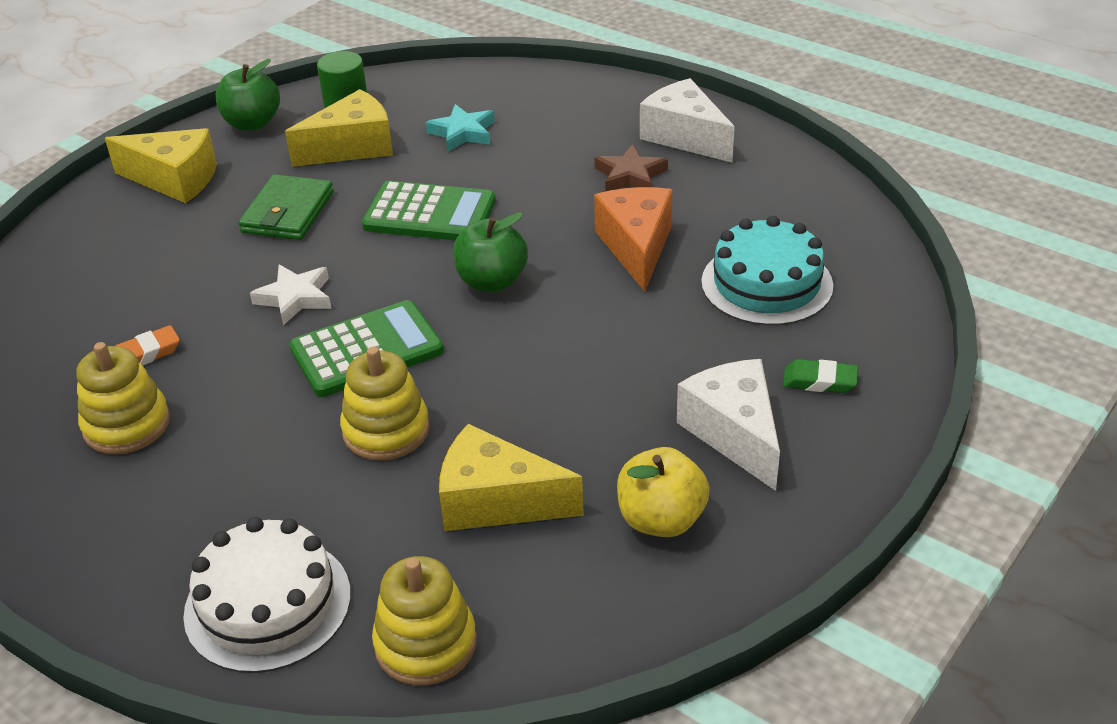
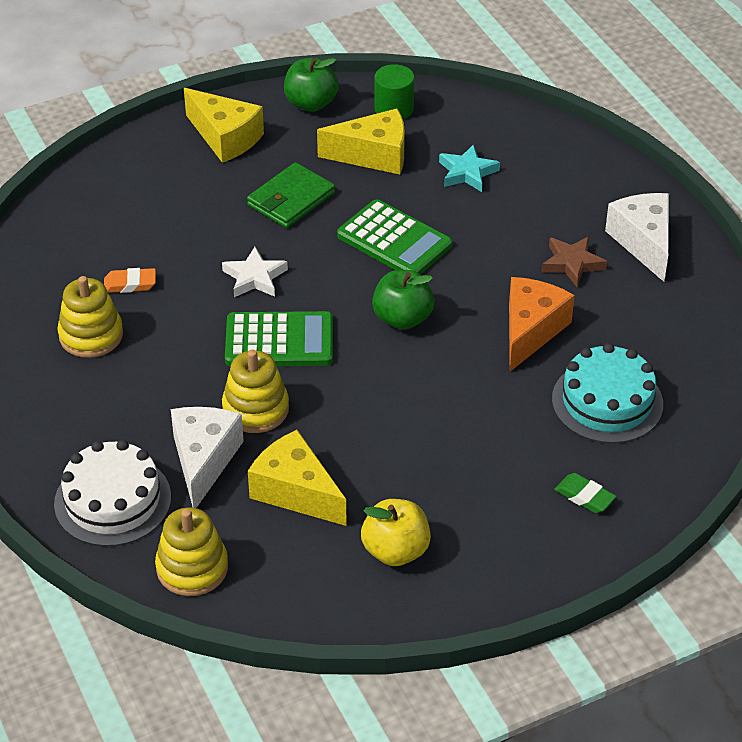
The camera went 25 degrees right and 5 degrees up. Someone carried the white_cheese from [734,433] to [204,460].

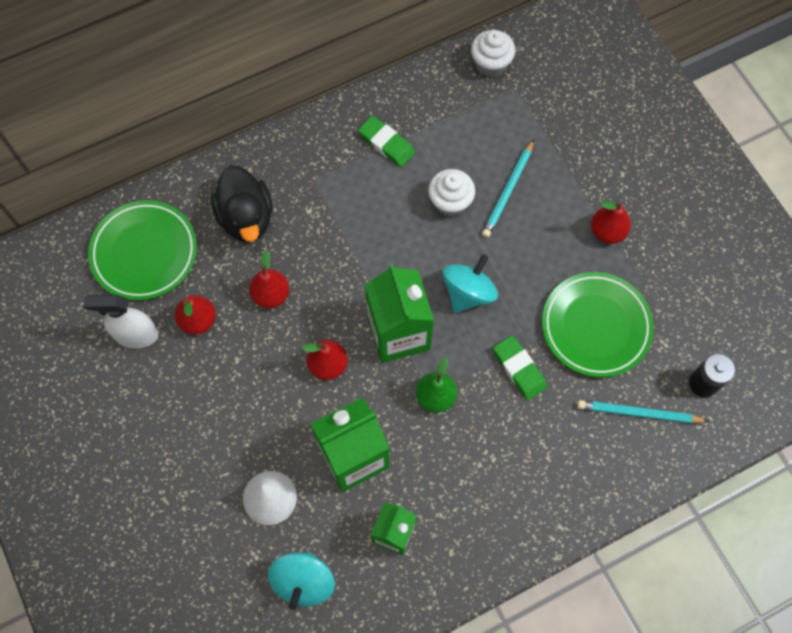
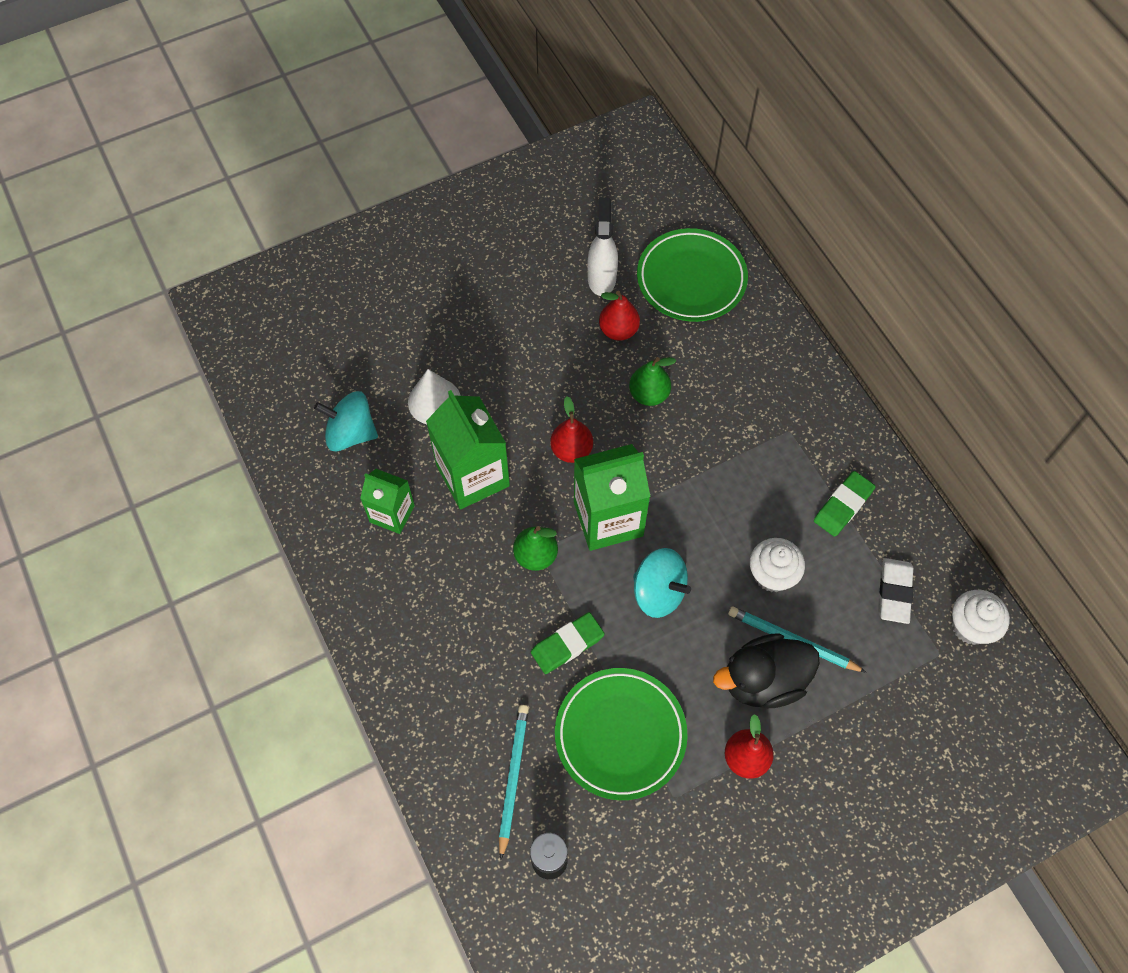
The camera went 90 degrees right and 5 degrees down. Someone carried the black_duck from [246,218] to [763,680]. Someone repainted the red_pear at [271,295], which became the green_pear at [649,394]. Someone put down the white_eraser at [894,592].

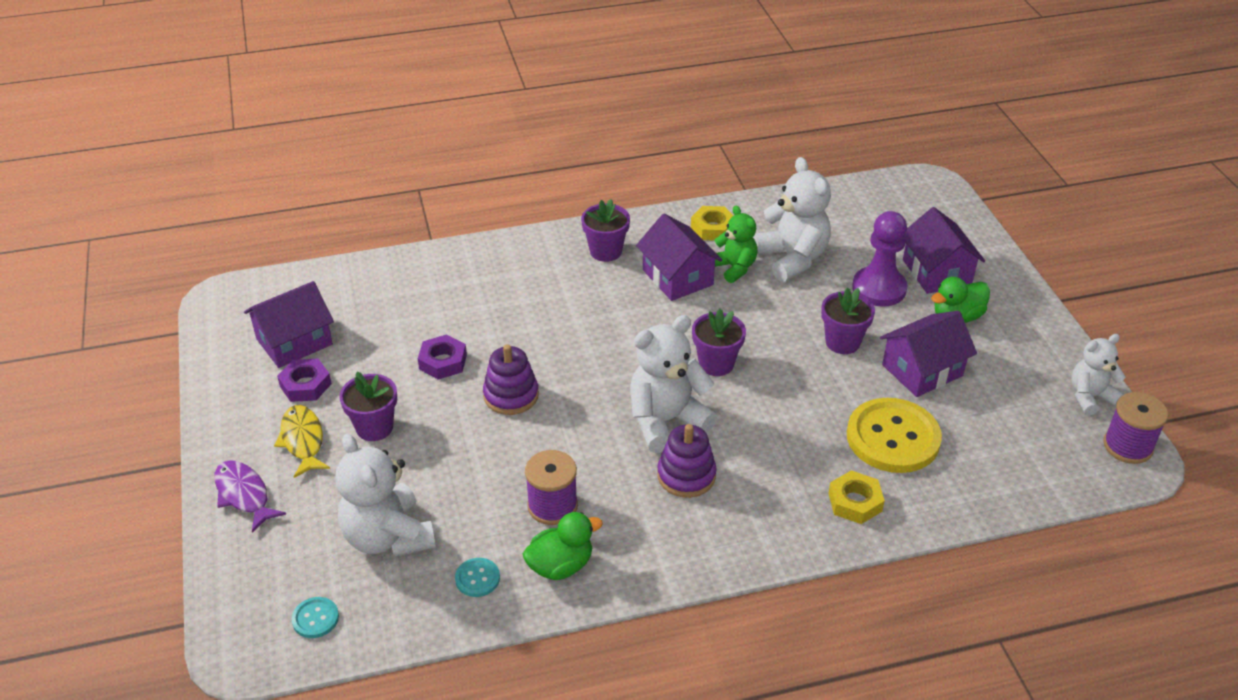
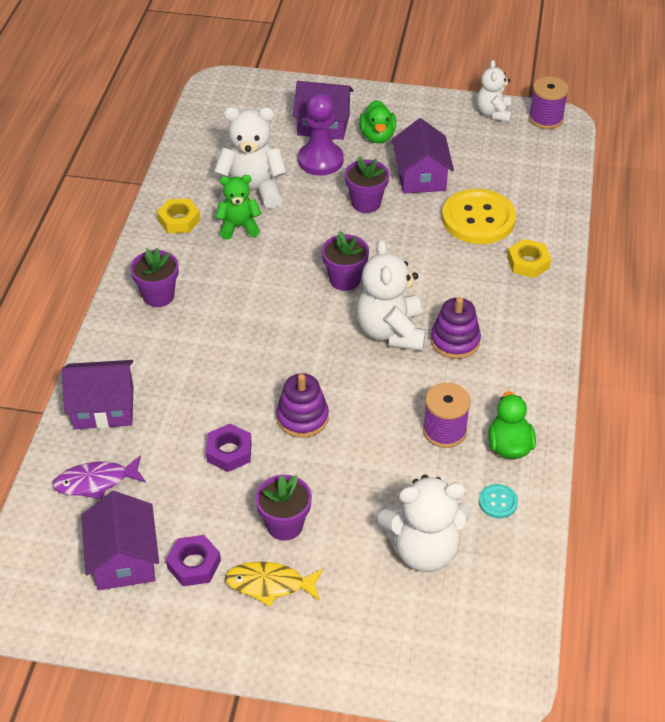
The camera went 65 degrees left and 5 degrees up. Someone carried the purple_fish from [244,495] to [96,482]. Someone took away the turquoise_button at [315,618]. Someone carried the purple_house from [677,277] to [103,408].

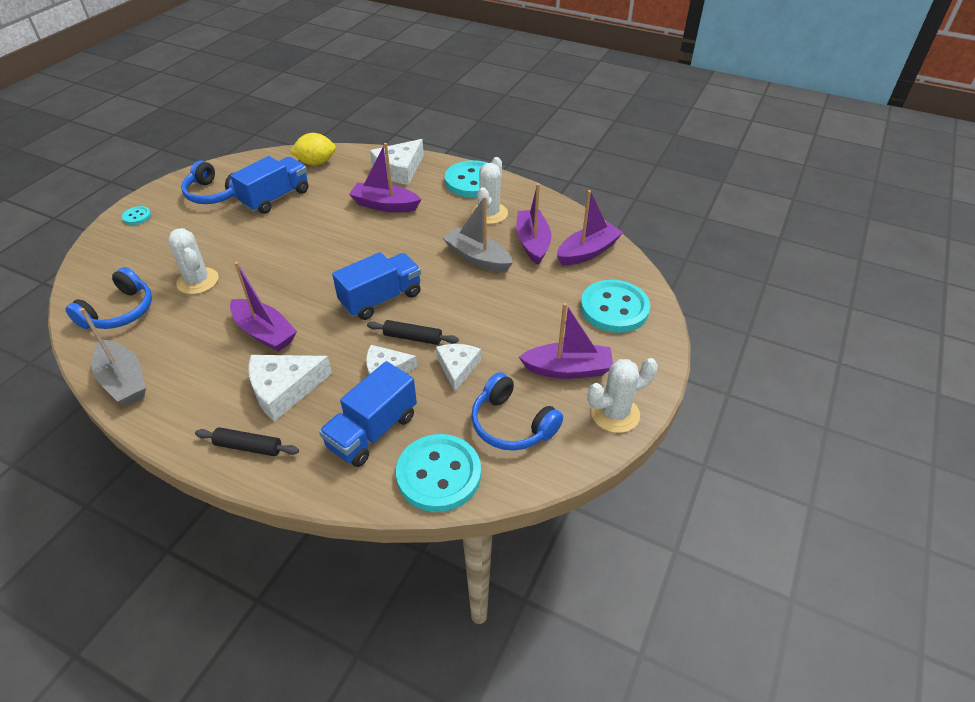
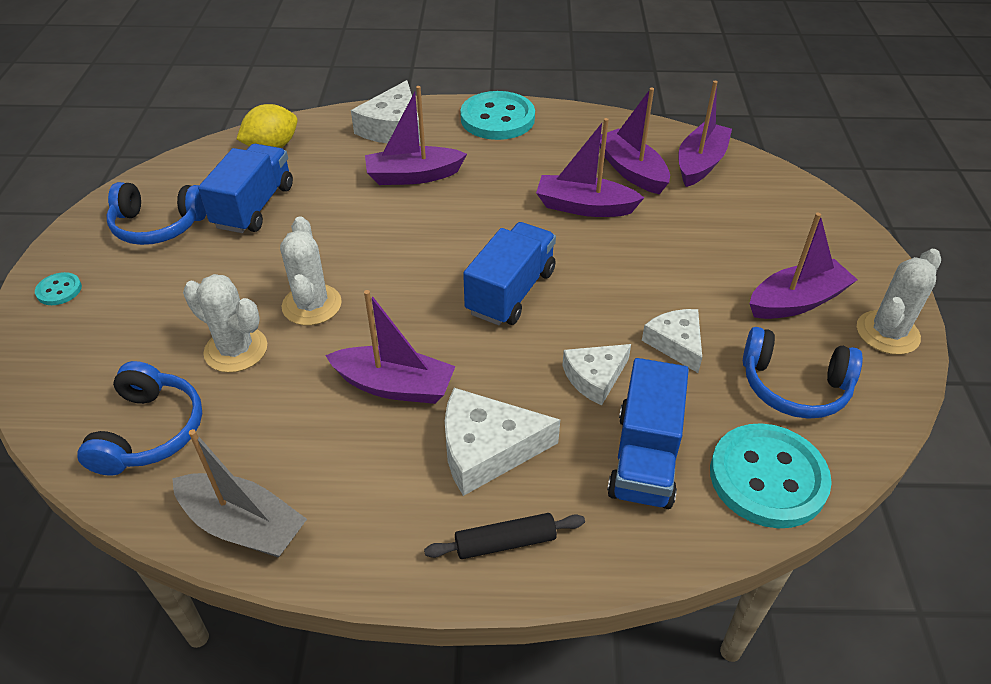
The camera went 25 degrees left and 0 degrees up. Someone rotated the white_cheese at [284,389] by 45 degrees clockwise. Someone took away the black_rolling_pin at [413,337]. Someone repainted the grey_boat at [477,258], which became the purple_boat at [584,207]. Someone carried the white_cactus from [489,213] to [312,305]. Someone took away the turquoise_button at [614,308].

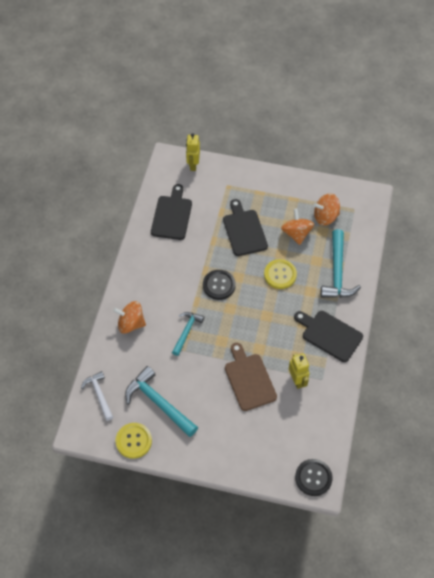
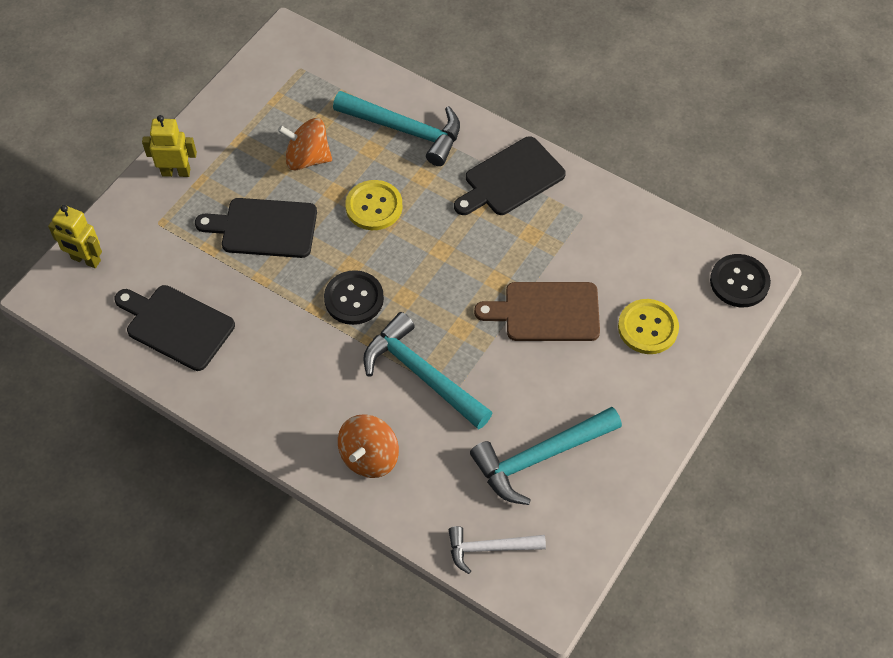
The camera went 70 degrees left and 0 degrees up. Someone carried the yellow_button from [133,441] to [648,328]. Someone scaled the turquoise_hammer at [186,331] by 1.63. Someone carried the yellow_robot from [297,380] to [176,172]. Someone took away the orange_spinning_top at [325,217].

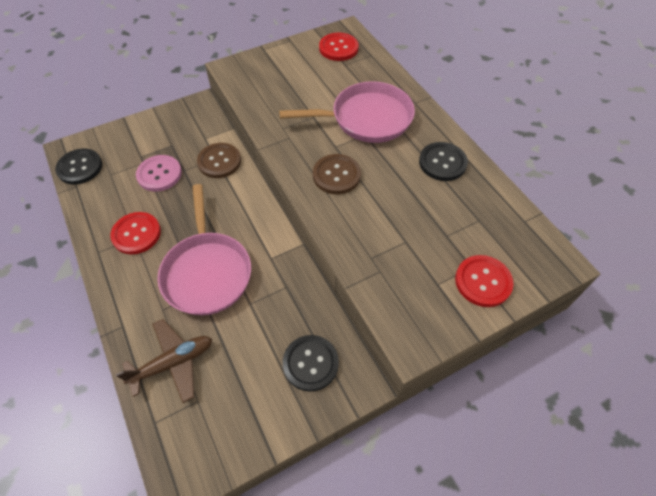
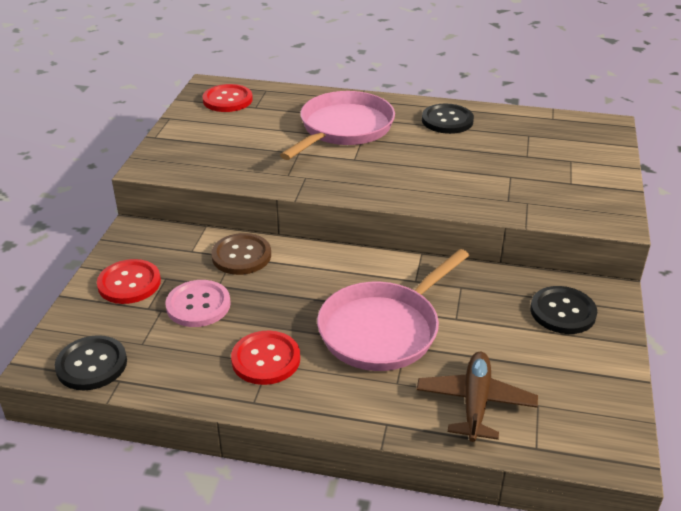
The camera went 50 degrees left and 20 degrees down. Someone rotated the pink_pan at [207,272] by 105 degrees clockwise. Someone took away the brown_button at [336,175]. Someone carried the red_button from [483,281] to [129,283].

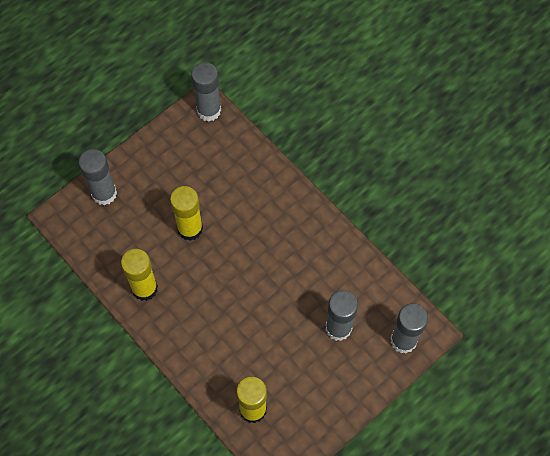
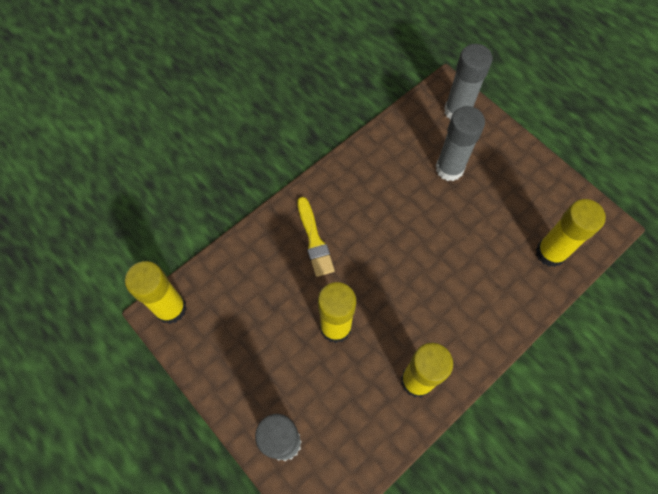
The camera went 90 degrees left and 0 degrees up. Someone repainted the grey_glue_stick at [209,110], which became the yellow_glue_stick at [171,308]. Someone put down the yellow_brush at [314,240].

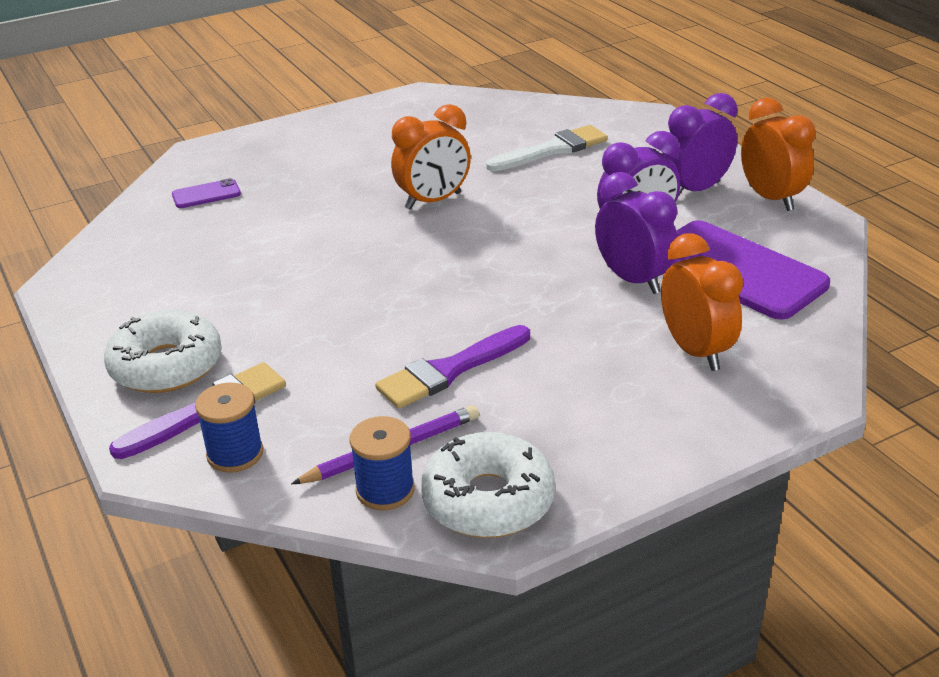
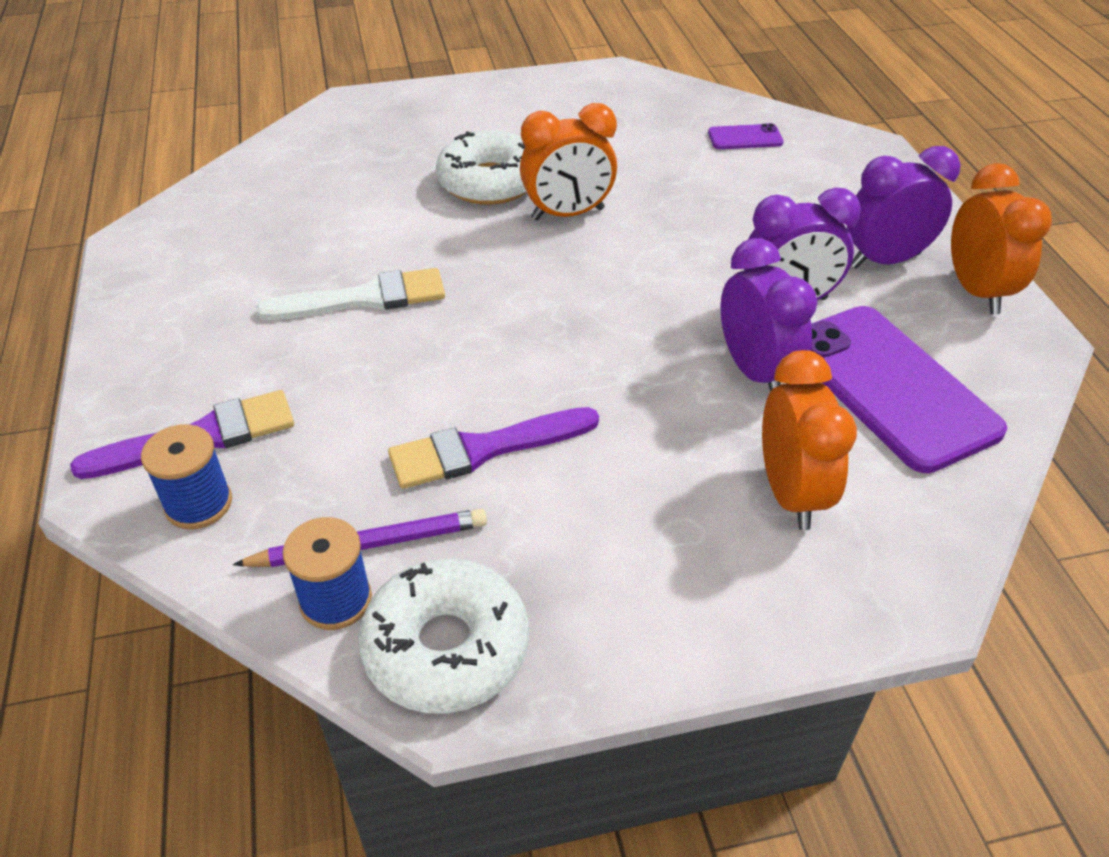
The camera went 15 degrees right and 10 degrees up. Someone carried the white_donut from [166,365] to [490,182]. Someone carried the purple_phone from [206,194] to [745,138]. Someone carried the white_brush from [552,150] to [364,299].

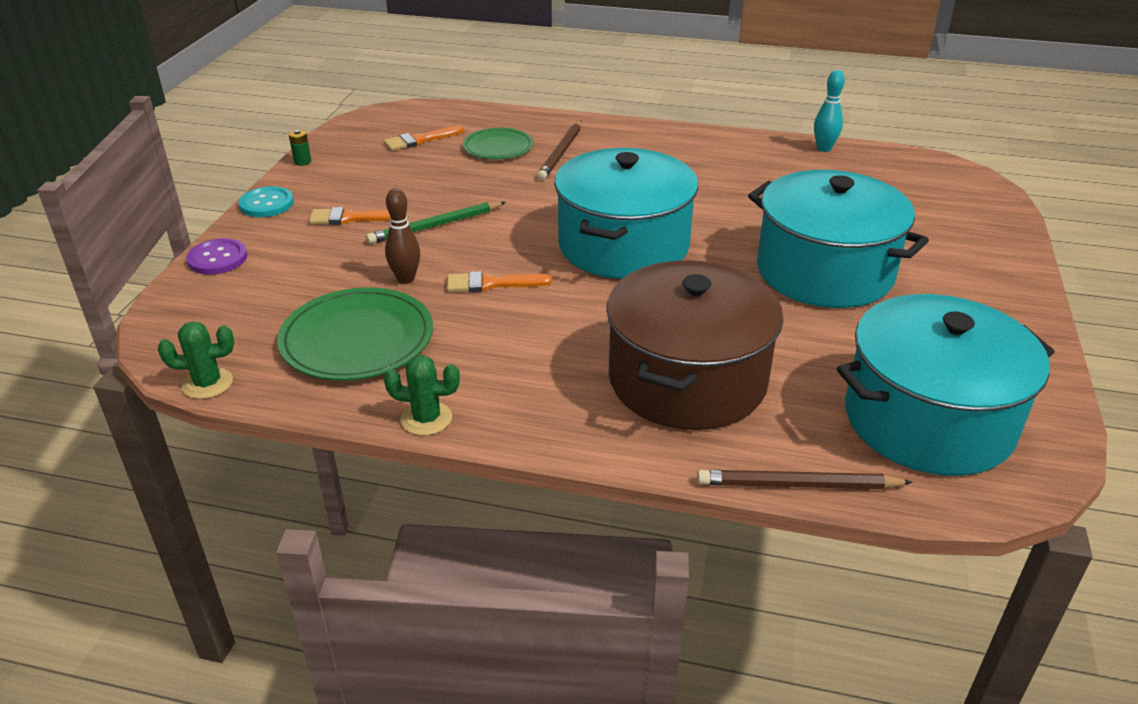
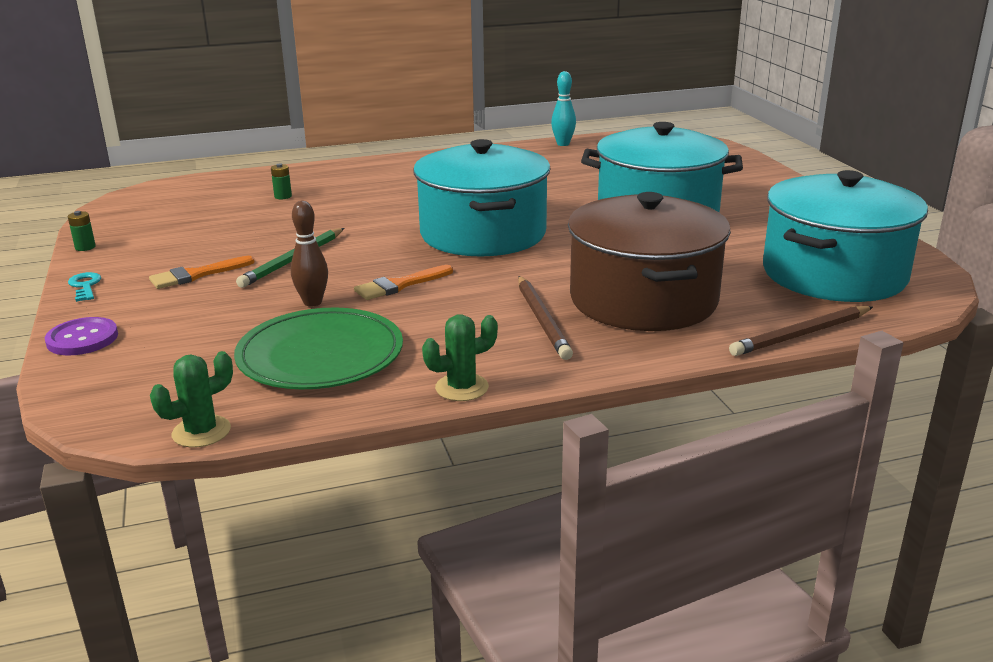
The camera went 30 degrees left and 10 degrees down. Someone swapped the turquoise_button at [266,204] for the turquoise_key at [85,286]. Someone took away the orange_brush at [419,140]. Someone swapped the green_plate at [498,147] for the green_battery at [283,196]. Someone carried the brown_pencil from [561,153] to [542,320].

